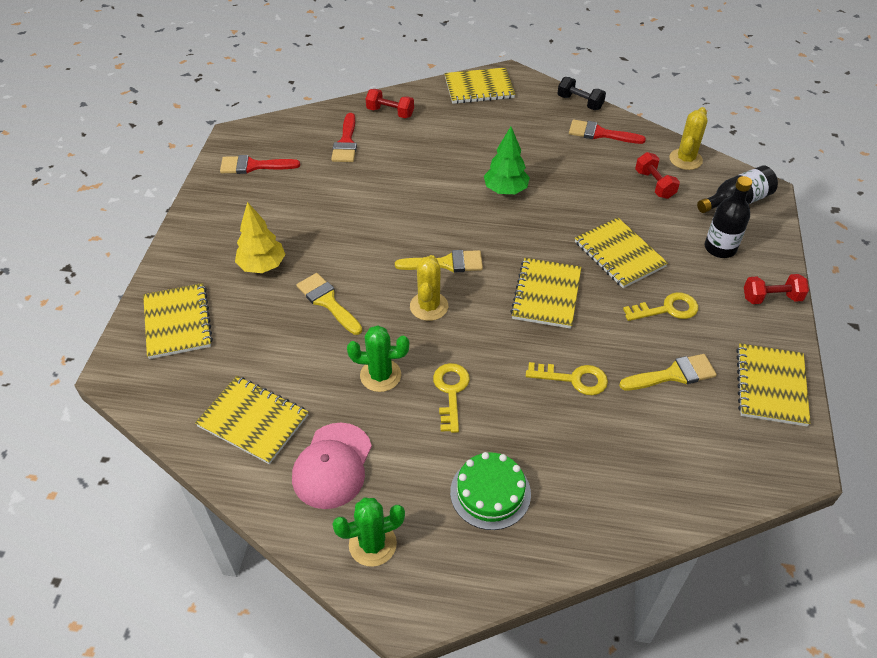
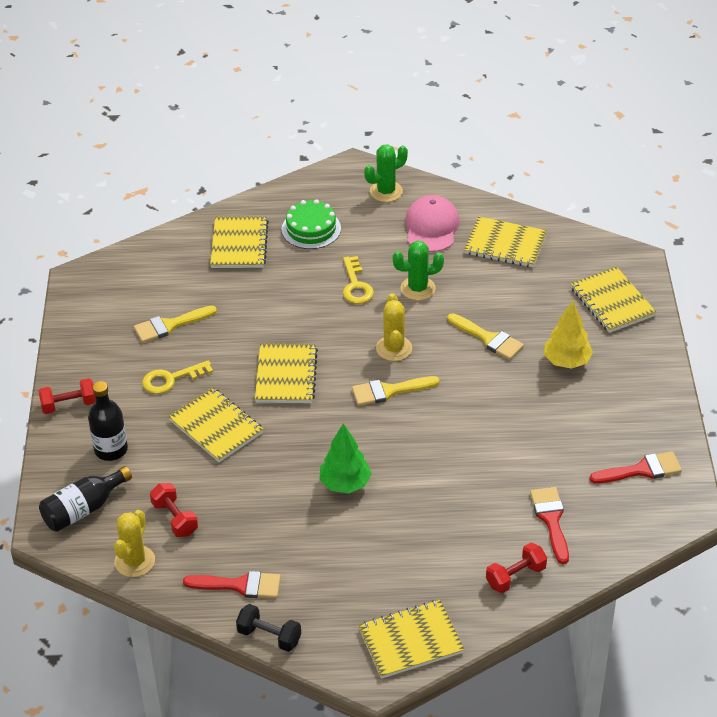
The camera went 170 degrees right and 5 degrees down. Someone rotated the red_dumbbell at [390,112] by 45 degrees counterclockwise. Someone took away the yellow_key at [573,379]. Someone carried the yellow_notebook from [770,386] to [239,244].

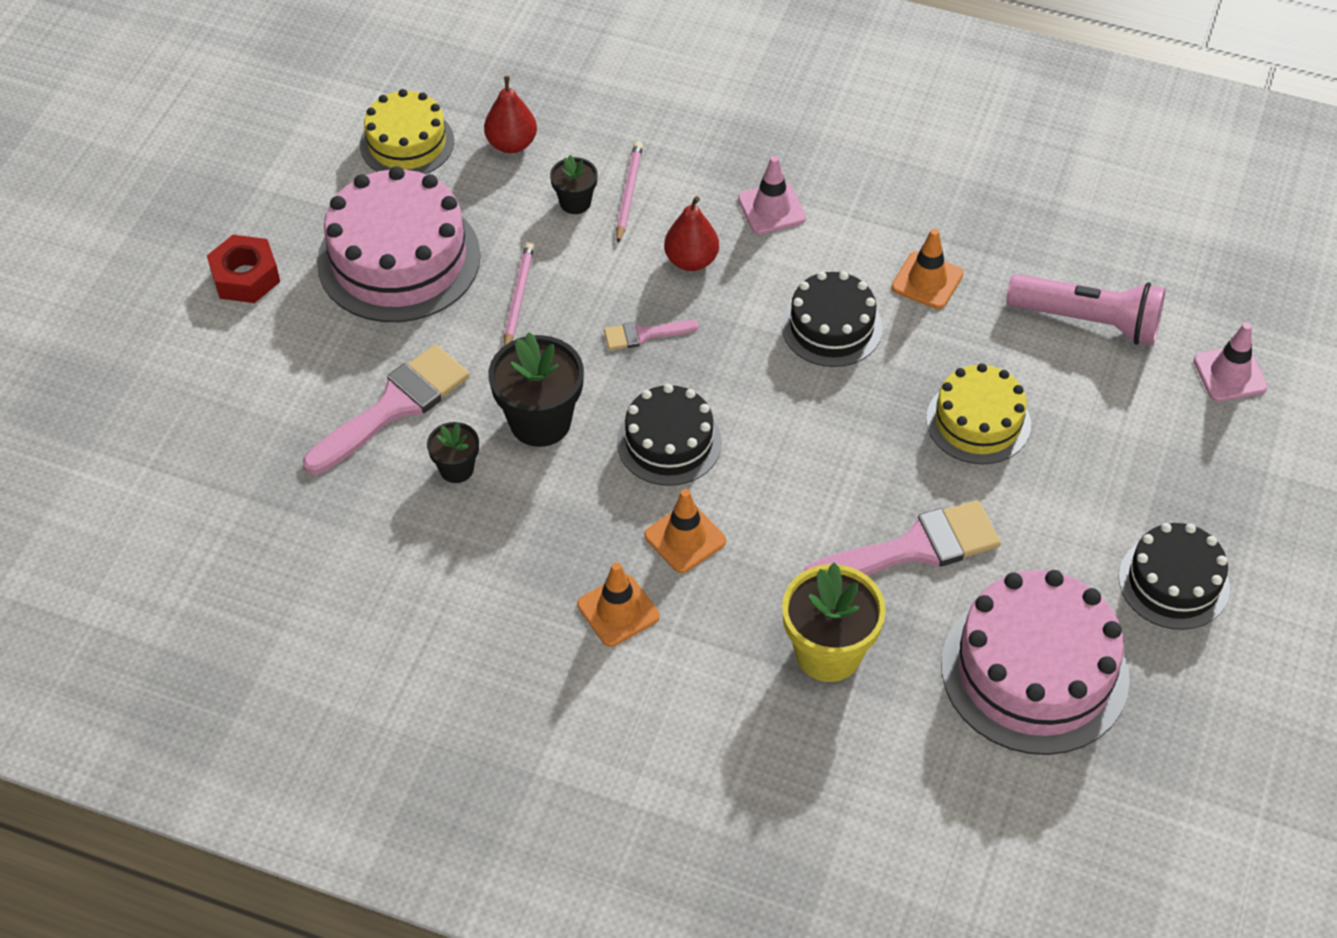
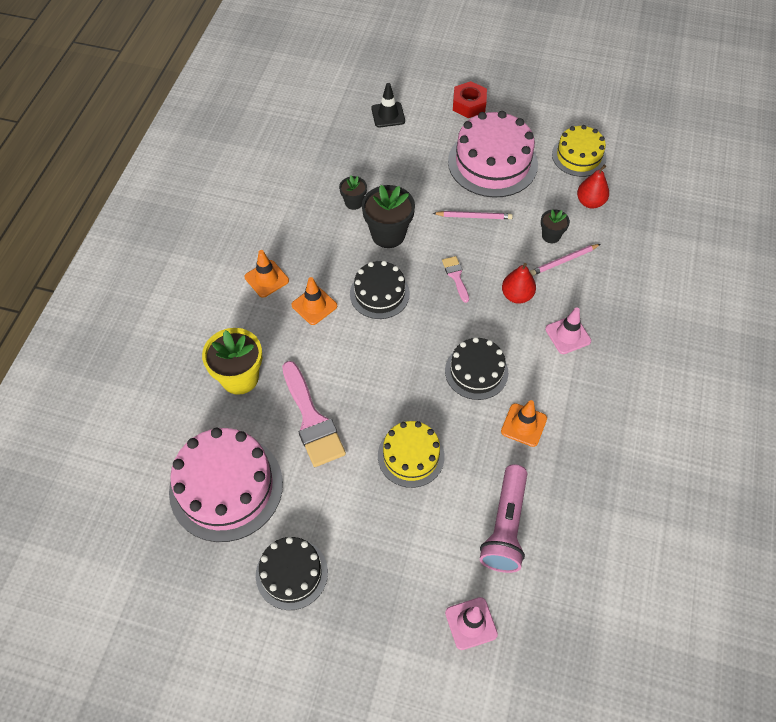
The camera went 85 degrees right and 5 degrees up. Someone took away the pink_brush at [394,407]. Someone rotated the pink_pencil at [628,193] by 150 degrees clockwise. Someone put down the black_traffic_cone at [388,115].

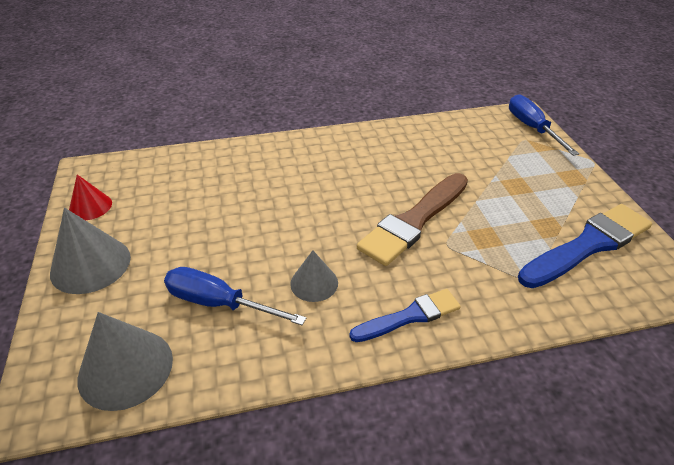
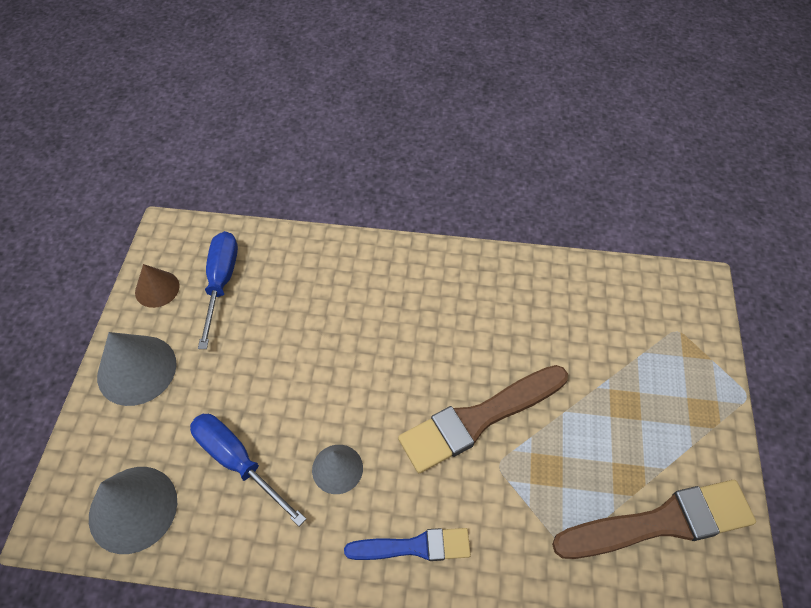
The camera went 20 degrees right and 15 degrees up. Someone repainted the red_cone at [90,206], which became the brown_cone at [157,289]. Someone carried the blue_screwdriver from [532,128] to [221,282]. Someone repainted the blue_brush at [588,245], which became the brown_brush at [661,522].

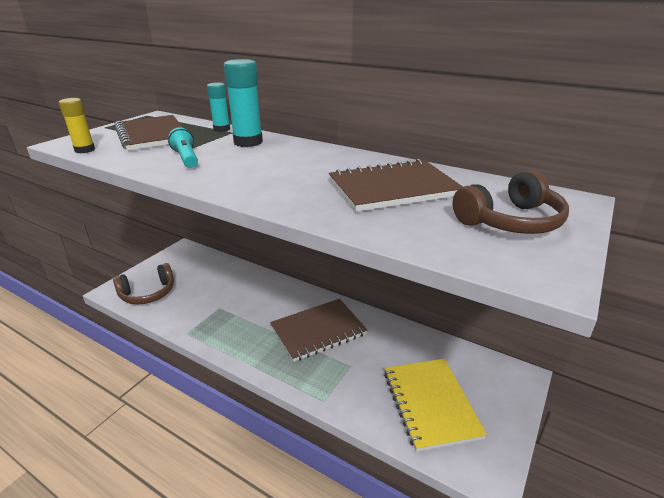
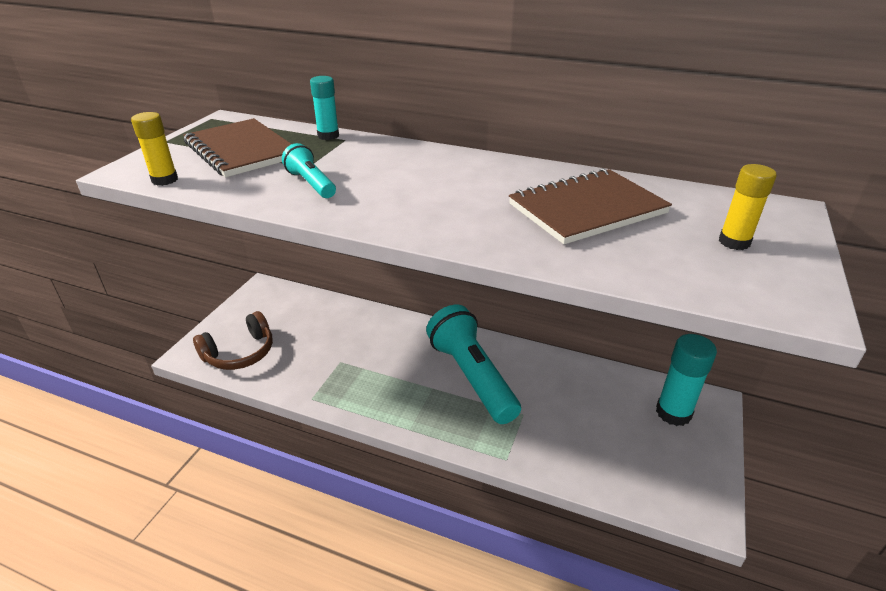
The camera went 10 degrees left and 5 degrees up. Someone carried the turquoise_glue_stick from [248,142] to [673,413]. Someone swapped the brown_notebook at [318,331] for the turquoise_flashlight at [472,376]. Someone took away the yellow_notebook at [430,404]. Someone swapped the brown_headphones at [510,221] for the yellow_glue_stick at [734,242].

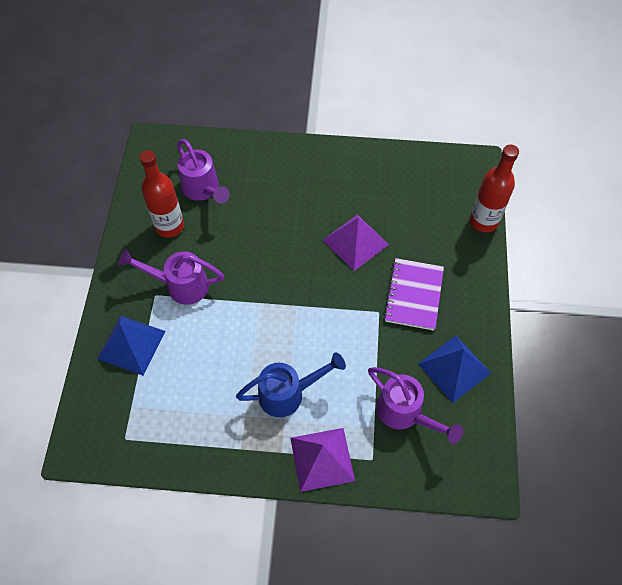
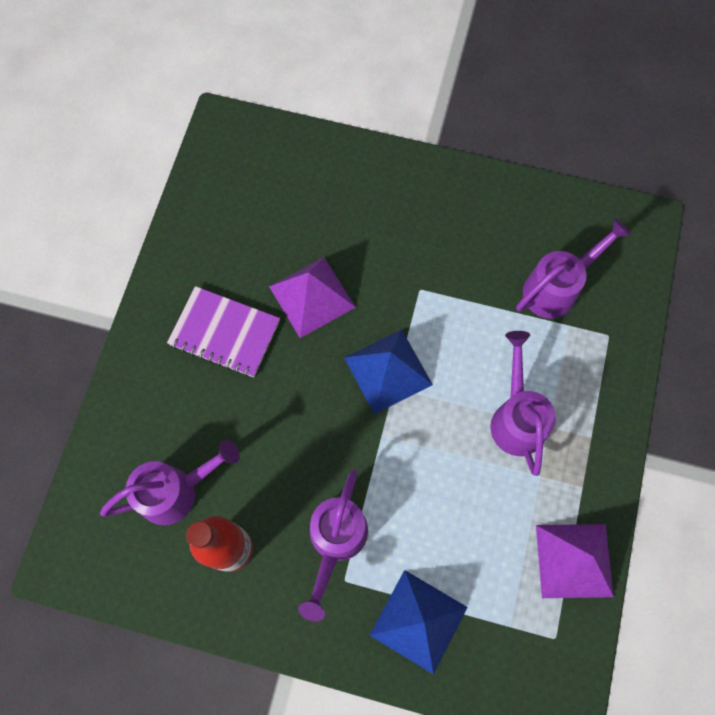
The camera went 80 degrees left and 10 degrees up. Someone repainted the blue_watering_can at [288,393], which became the purple_watering_can at [516,418]. Someone carried the purple_pyramid from [322,459] to [574,560]. Someone carried the purple_notebook from [413,295] to [224,333]. Someone carried the blue_pyramid from [454,368] to [388,371]. Someone took away the red_bottle at [483,221].

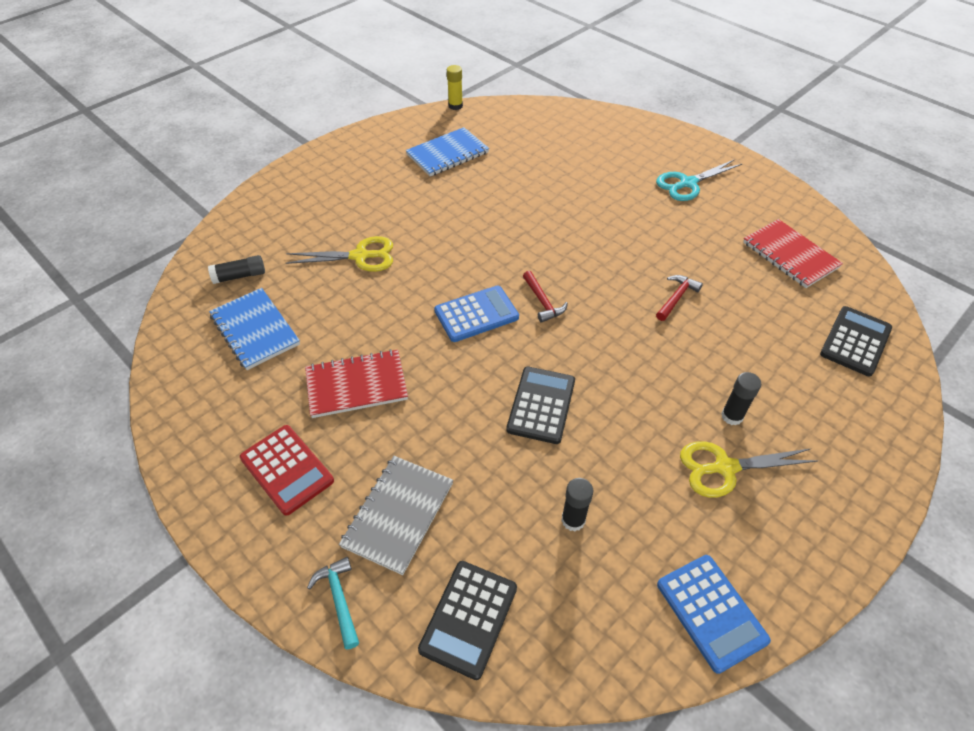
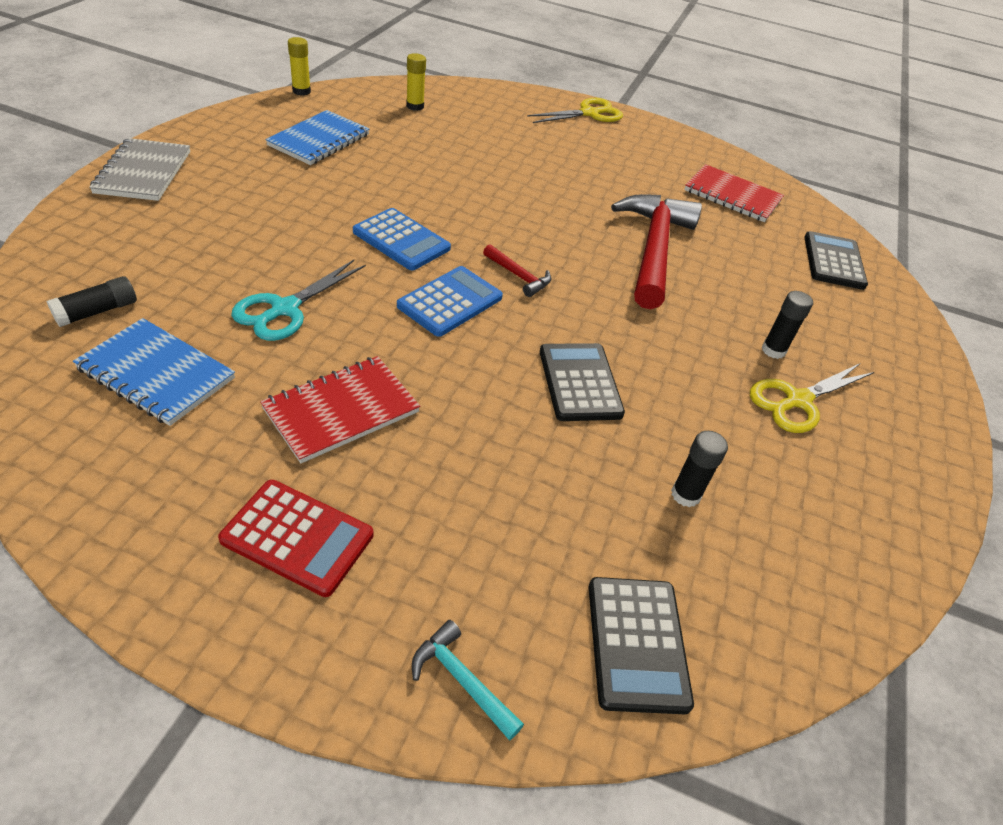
The camera went 30 degrees left and 5 degrees down. Someone carried the yellow_scissors from [360,256] to [589,113]. Someone carried the grey_notebook from [398,515] to [143,172]. Someone carried the turquoise_scissors from [688,183] to [285,309]. Someone scaled the red_hammer at [676,298] by 2.36. Someone carried the blue_calculator from [711,612] to [401,240]. Someone put down the yellow_glue_stick at [415,106].

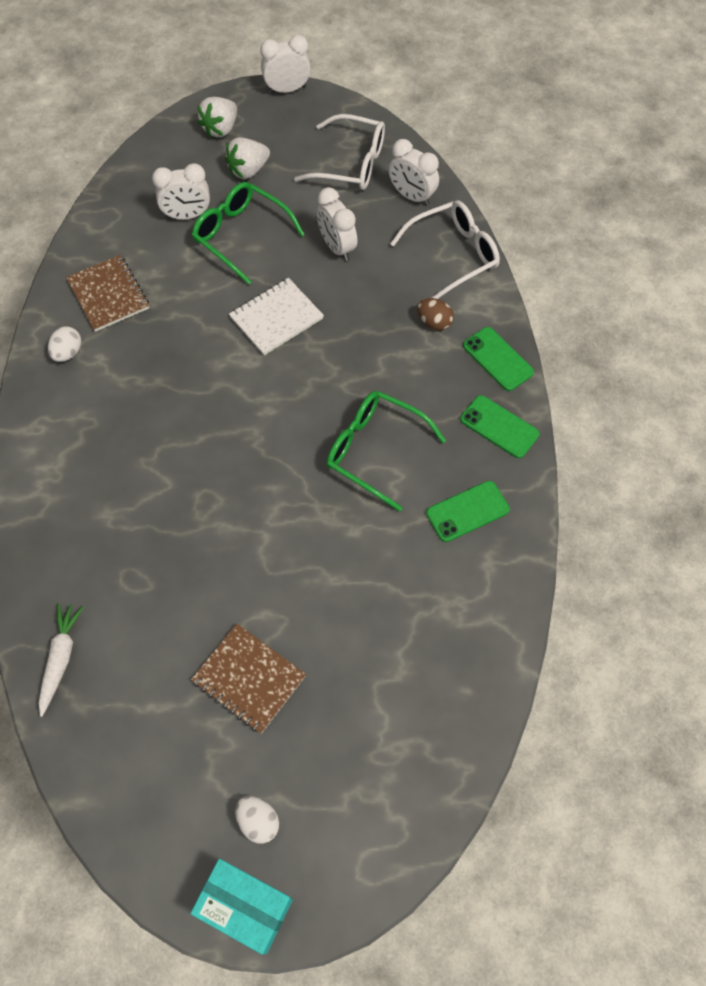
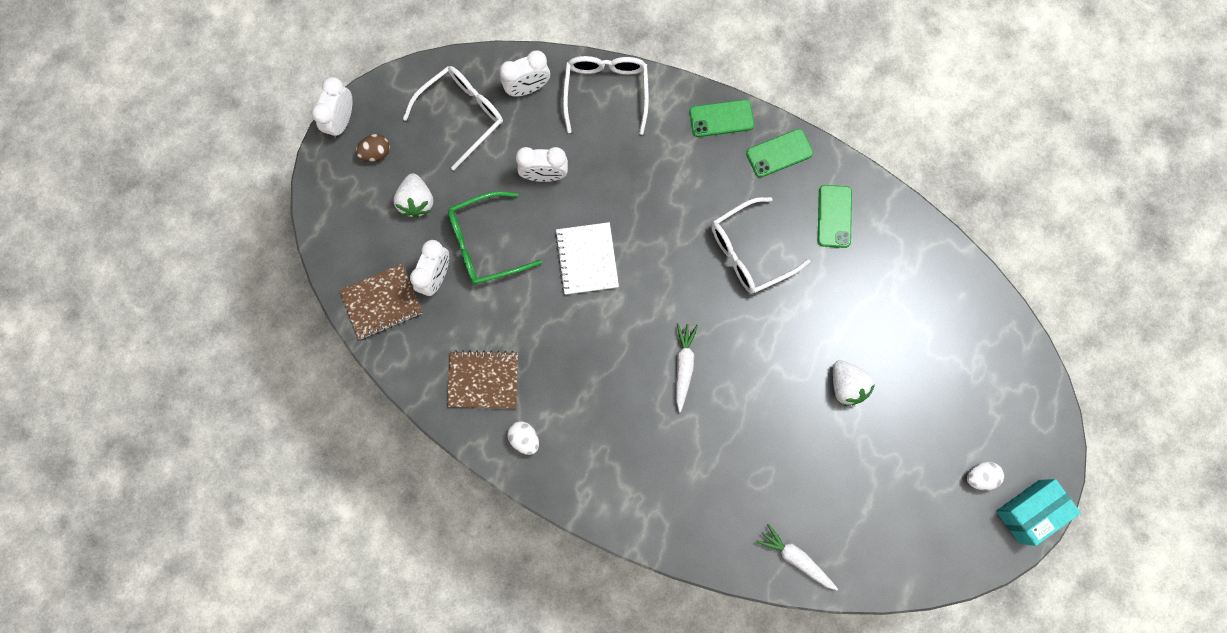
The camera went 60 degrees left and 15 degrees up. Someone carried the brown_notebook from [249,678] to [381,302]. Someone carried the white_strawberry from [220,129] to [846,385]. Someone repainted the green_glasses at [375,450], which became the white_glasses at [749,251]. Someone carried the brown_egg from [434,322] to [376,153]. Someone put down the white_carrot at [683,366].

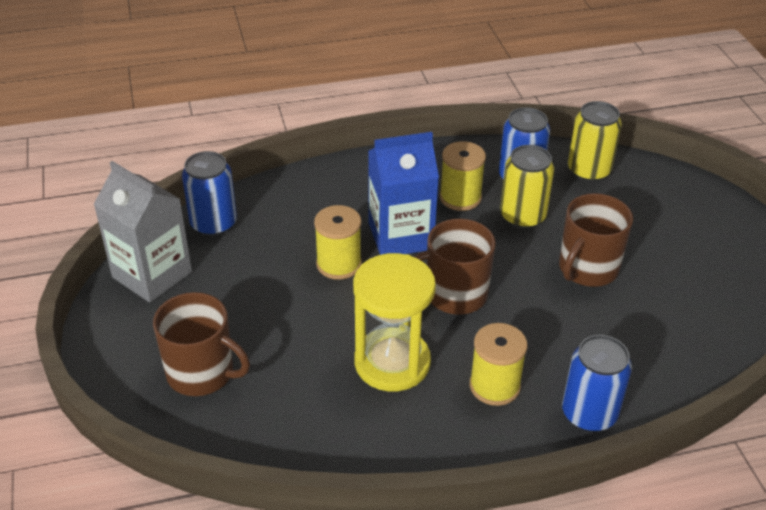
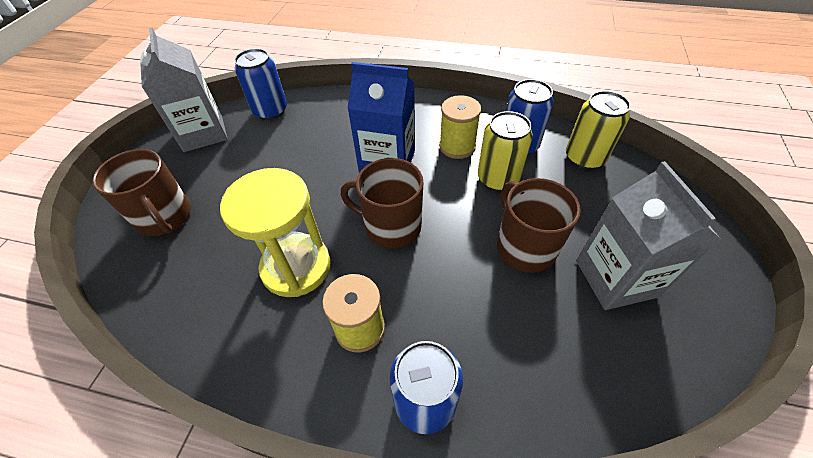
The camera went 30 degrees right and 10 degrees up. Someone took away the yellow_spool at [339,264]. Someone rotated the brown_mug at [587,269] by 90 degrees clockwise. Someone put down the grey_carton at [615,278].

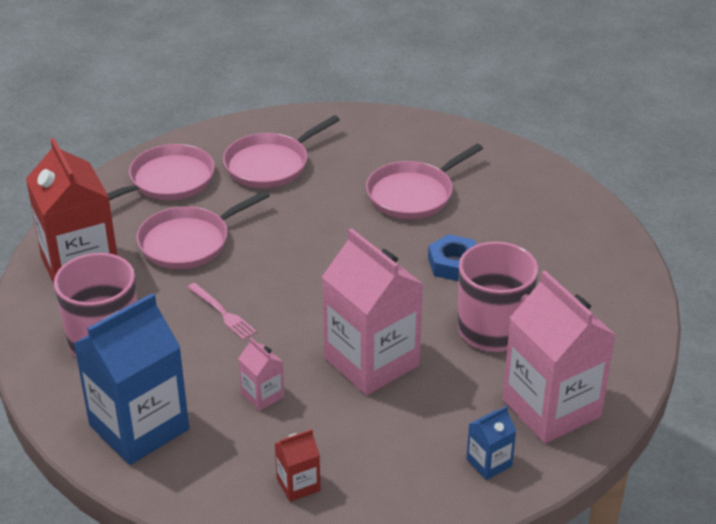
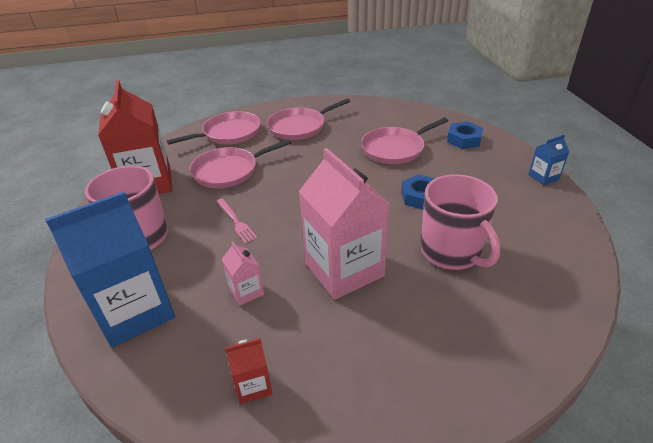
The camera went 10 degrees right and 0 degrees up. Someone carried the blue_carton from [489,463] to [543,177]. Someone took away the pink_carton at [551,408]. Someone put down the blue_nut at [464,140].

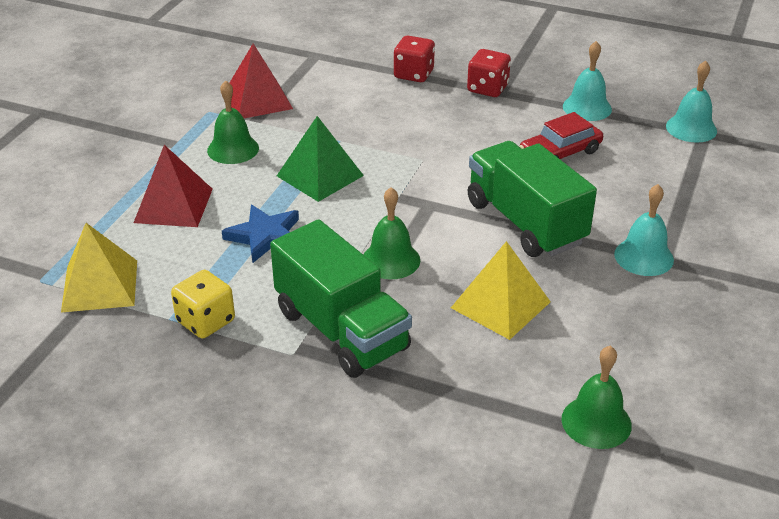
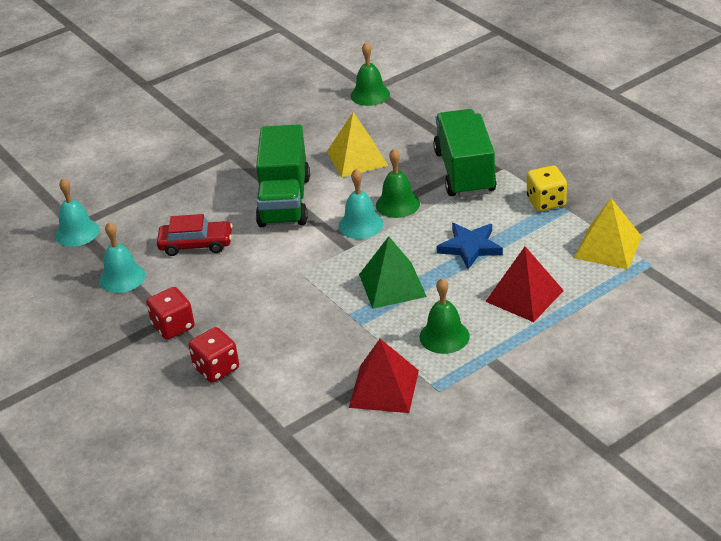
The camera went 145 degrees left and 0 degrees up. Someone carried the turquoise_bell from [644,257] to [361,225].

